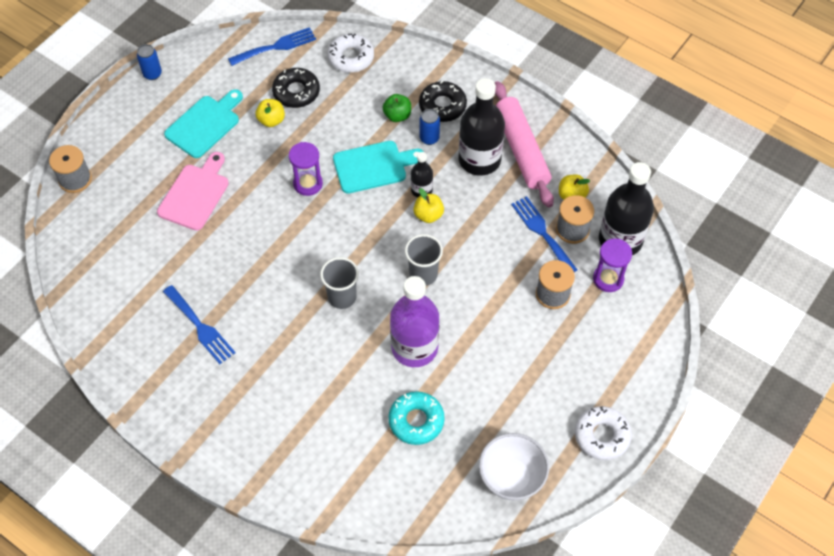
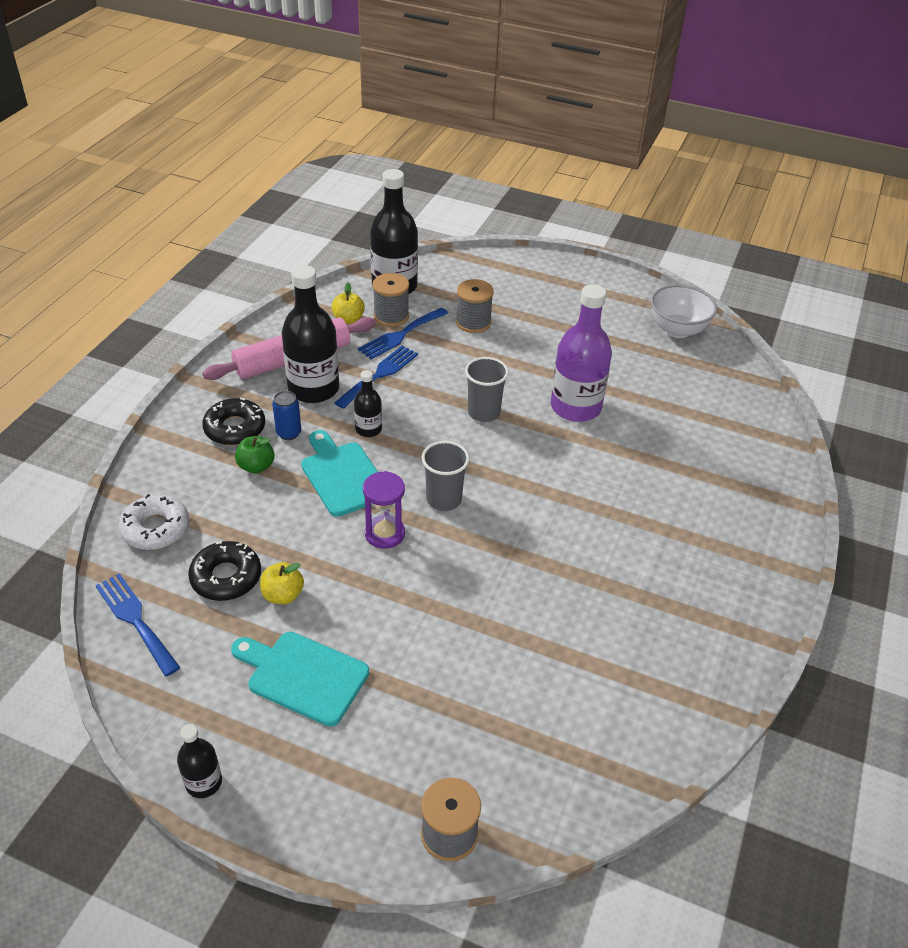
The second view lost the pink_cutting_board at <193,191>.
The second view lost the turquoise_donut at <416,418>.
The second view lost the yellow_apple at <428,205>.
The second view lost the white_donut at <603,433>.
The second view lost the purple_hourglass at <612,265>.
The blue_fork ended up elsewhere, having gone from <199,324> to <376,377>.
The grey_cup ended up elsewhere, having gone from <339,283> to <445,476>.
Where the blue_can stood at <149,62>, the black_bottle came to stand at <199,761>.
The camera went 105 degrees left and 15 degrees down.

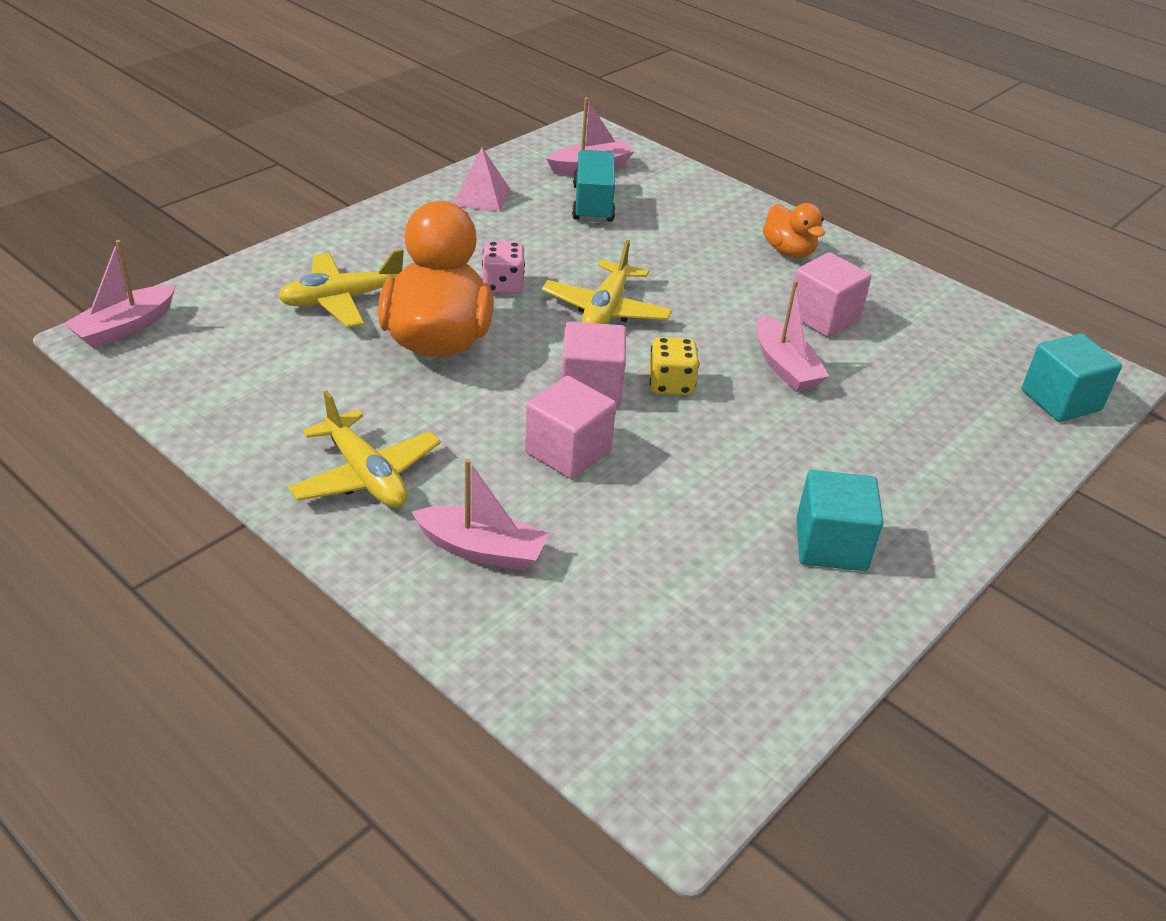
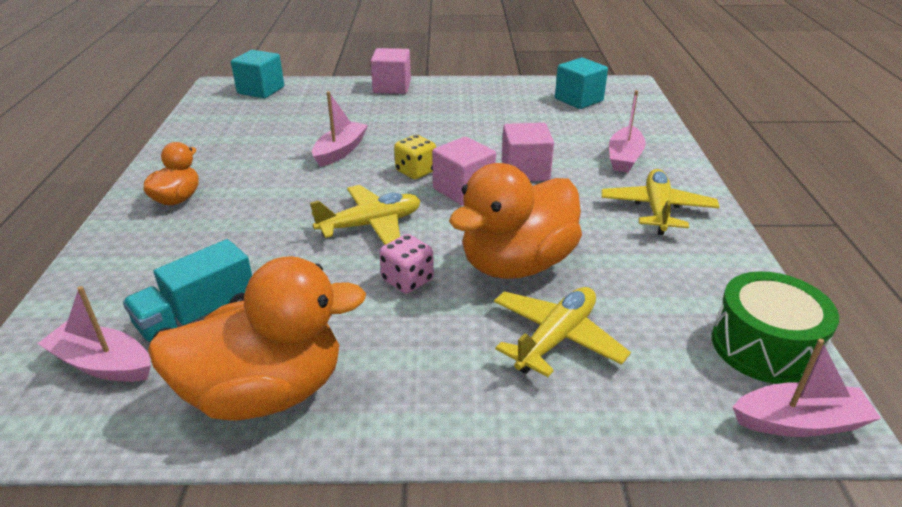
The second view gained the green_drum at <775,327>.
The pink_cube ended up elsewhere, having gone from <830,294> to <391,71>.
The turquoise_cube ended up elsewhere, having gone from <840,520> to <581,83>.
Where the pink_pyramid stood at <481,180>, the orange_duck came to stand at <257,338>.
The yellow_plane at <341,288> ended up facing another way, 75 degrees counterclockwise from before.
The pink_boat at <480,514> ended up facing another way, 135 degrees counterclockwise from before.
The camera went 130 degrees left and 5 degrees down.

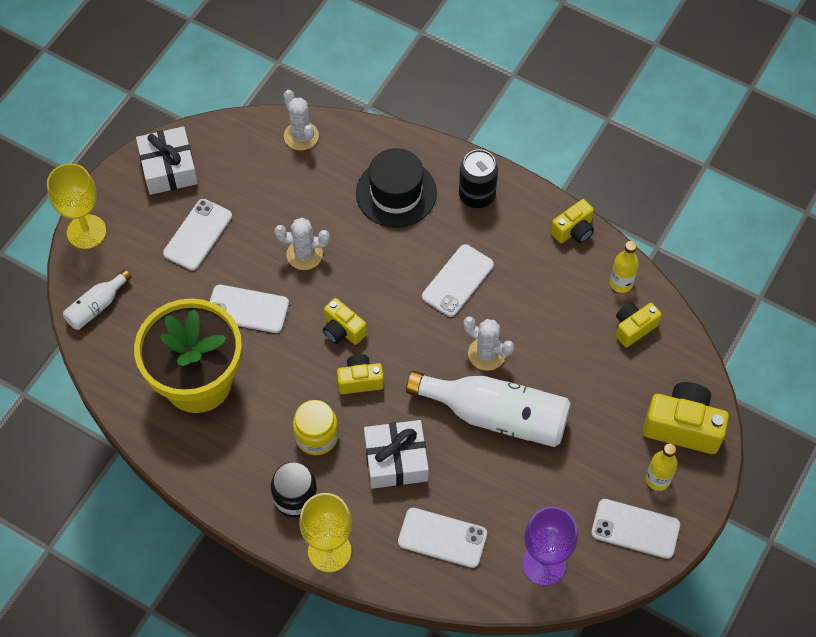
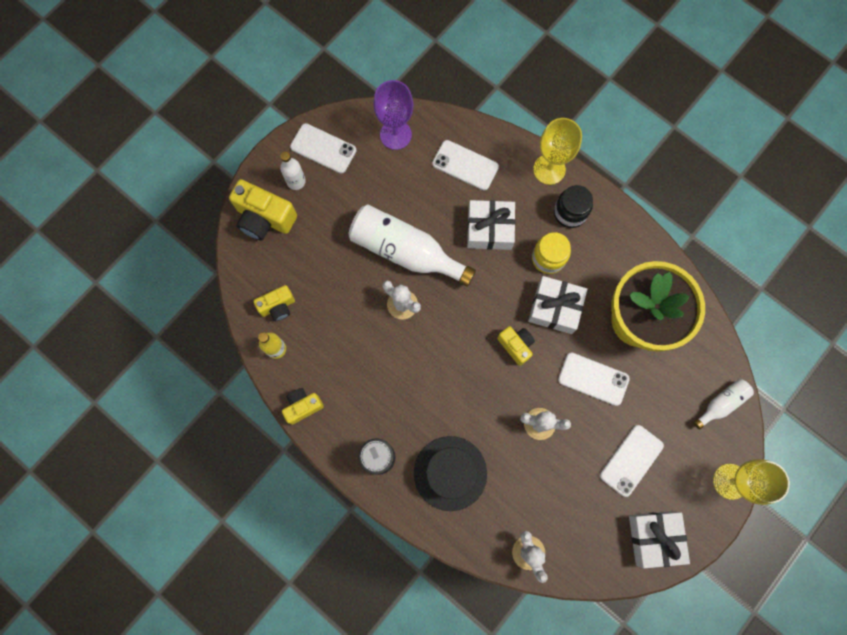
The second view lost the yellow_camera at <360,374>.
The second view lost the white_phone at <458,280>.
The second view gained the white_gift at <557,305>.
What was the yellow_bottle at <662,467> turned into the white_bottle at <293,170>.
The camera went 170 degrees left and 15 degrees up.

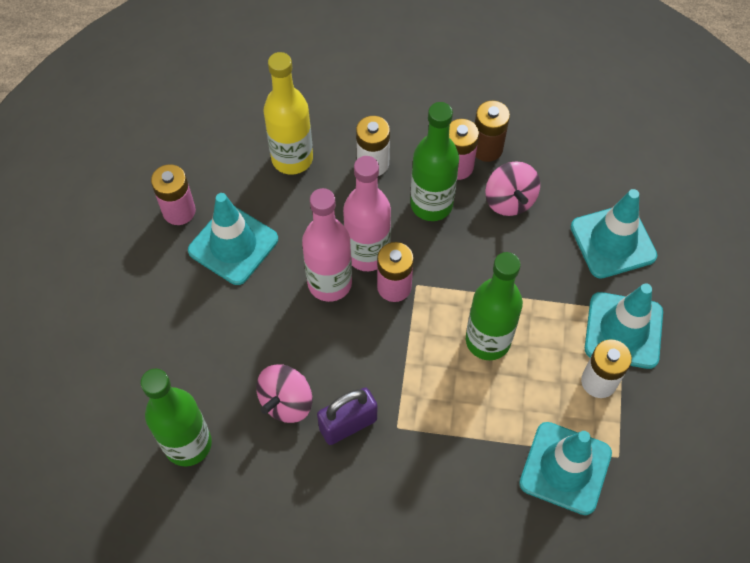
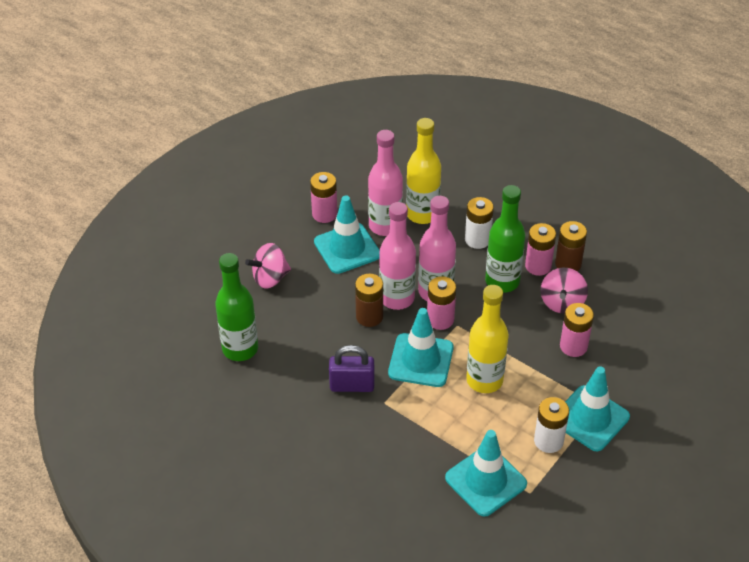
The second view gained the brown_battery at <369,300>.
The second view gained the pink_bottle at <385,183>.
The second view gained the pink_battery at <577,330>.
The pink_spinning_top ended up elsewhere, having gone from <284,393> to <268,266>.
The turquoise_traffic_cone ended up elsewhere, having gone from <614,234> to <421,347>.
What was the green_bottle at <494,306> turned into the yellow_bottle at <487,339>.
The camera went 30 degrees right and 15 degrees down.

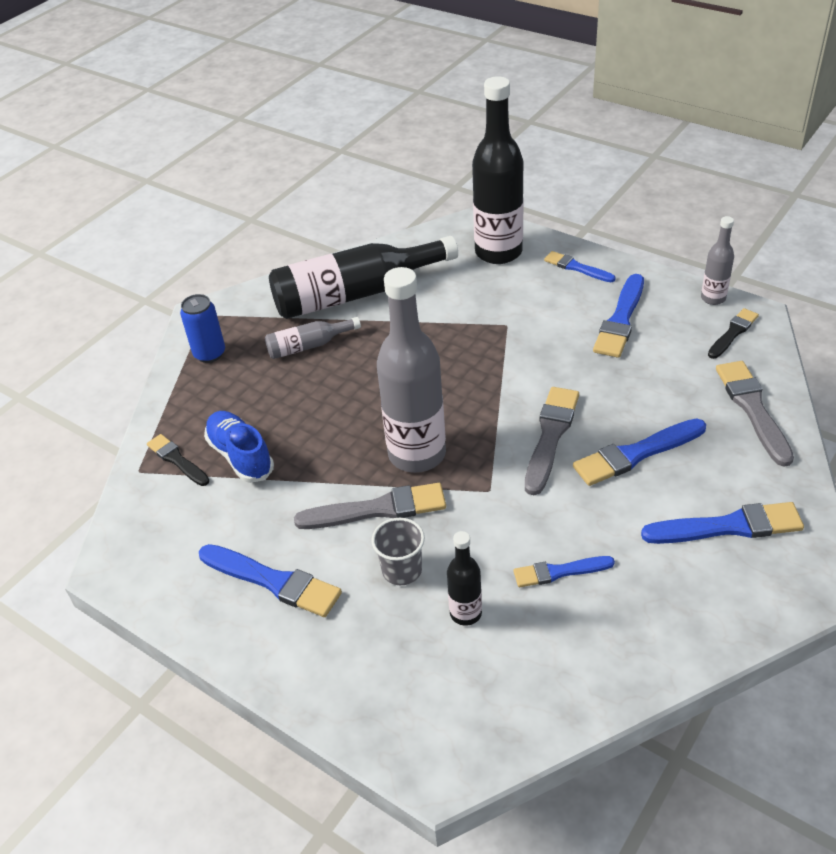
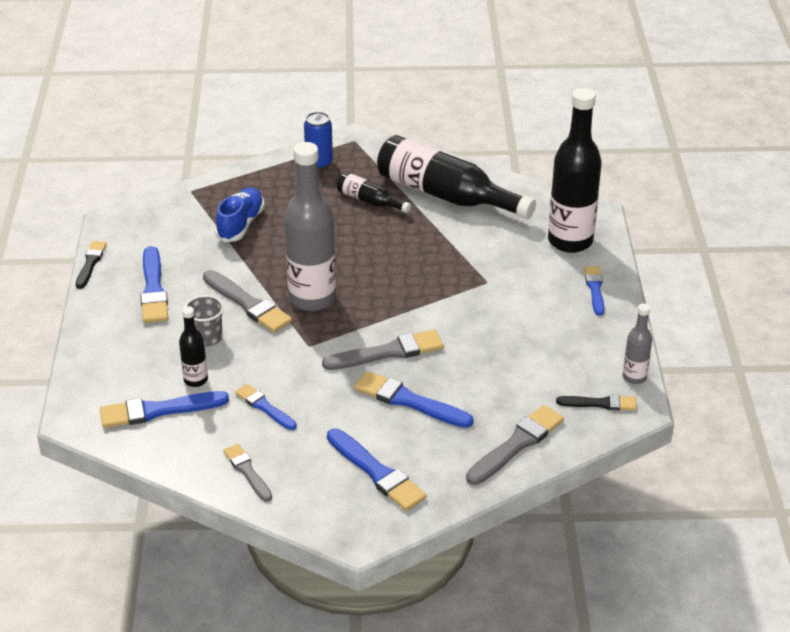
The second view gained the grey_brush at <247,473>.
The black_brush ended up elsewhere, having gone from <178,460> to <91,265>.
The blue_brush ended up elsewhere, having gone from <618,316> to <164,409>.
What was the grey_bottle at <313,338> turned into the black_bottle at <374,192>.
The camera went 50 degrees right and 5 degrees down.

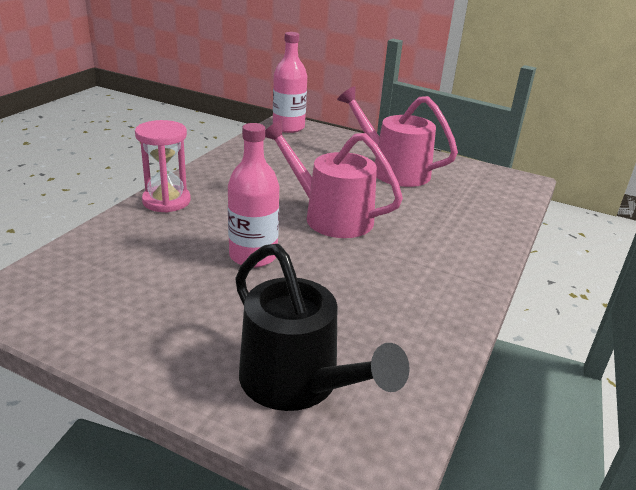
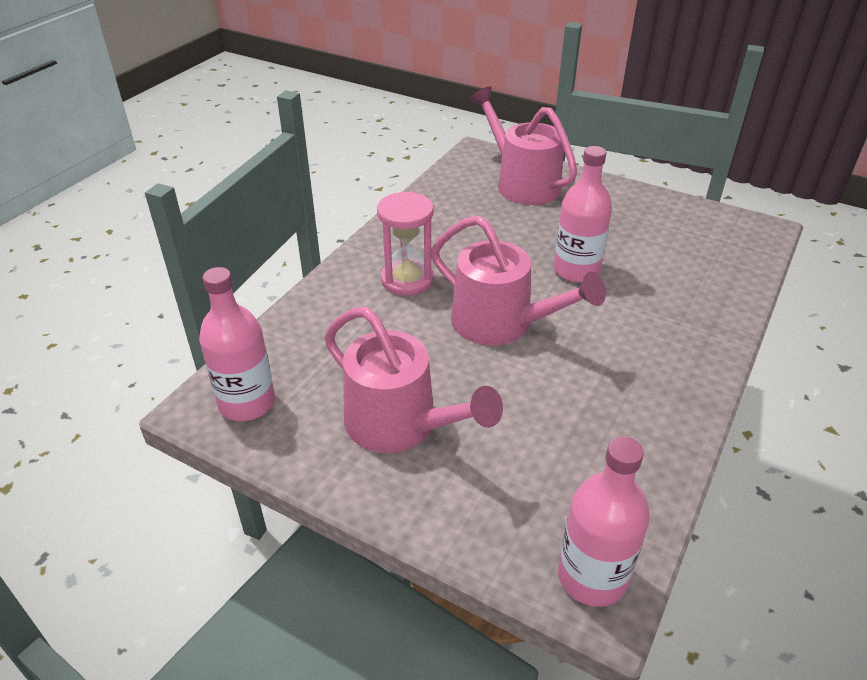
The second view gained the pink_bottle at <237,344>.
The pink_hourglass ended up elsewhere, having gone from <163,166> to <405,244>.
What was the black_watering_can at <322,327> turned into the pink_watering_can at <523,145>.
The camera went 175 degrees left and 10 degrees up.

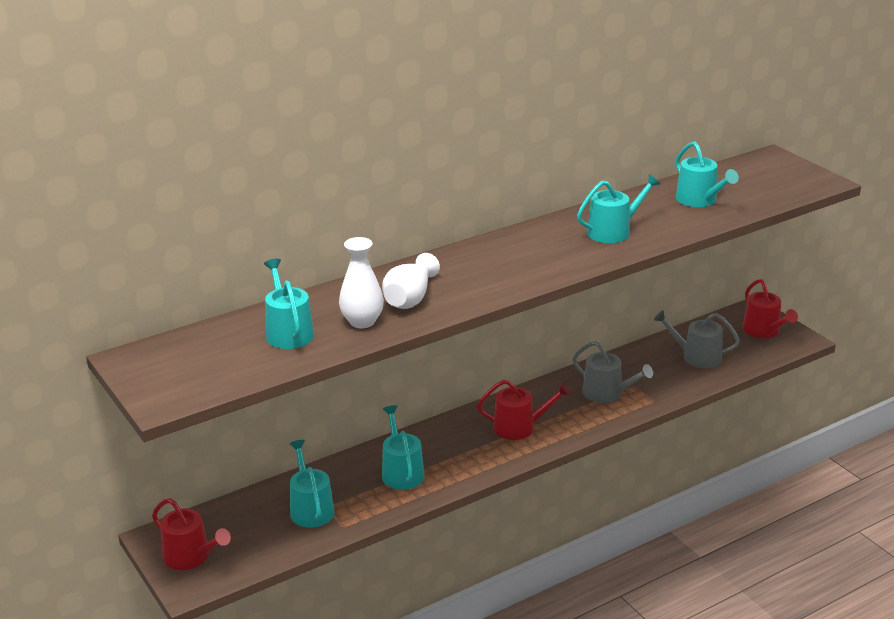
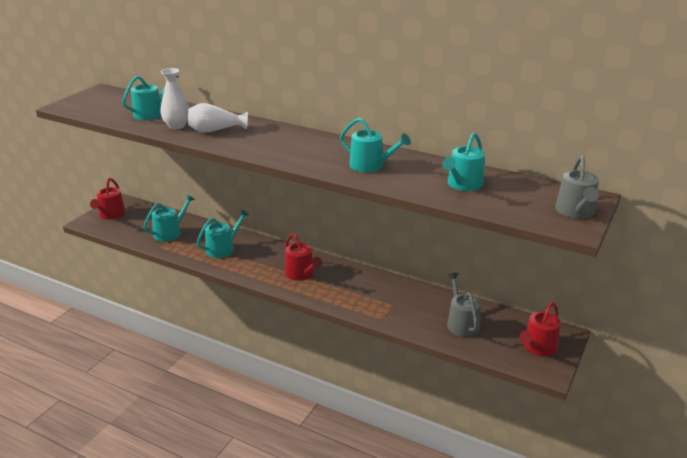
The grey_watering_can ended up elsewhere, having gone from <613,372> to <577,187>.
The camera went 60 degrees right and 0 degrees up.

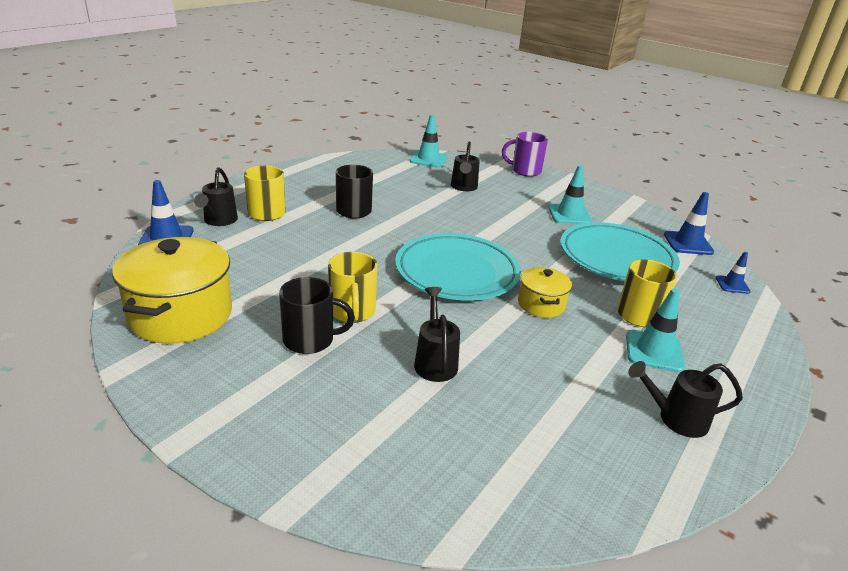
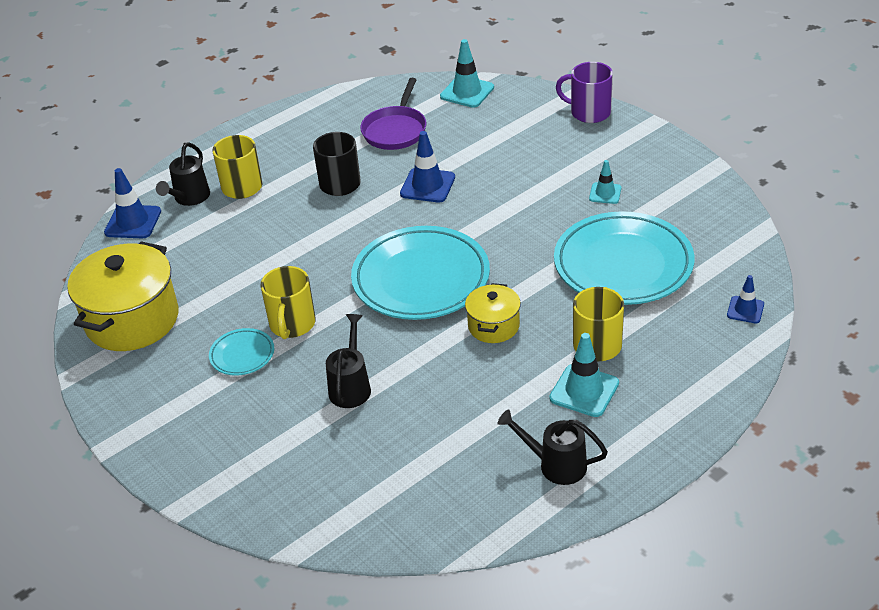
The second view lost the black_watering_can at <465,166>.
The second view gained the purple_pan at <393,114>.
The blue_traffic_cone ended up elsewhere, having gone from <689,223> to <427,166>.
Where the black_mug stood at <317,315>, the turquoise_plate came to stand at <241,352>.
The size of the turquoise_traffic_cone at <570,194> changed by a factor of 0.61.
The camera went 20 degrees right and 10 degrees up.

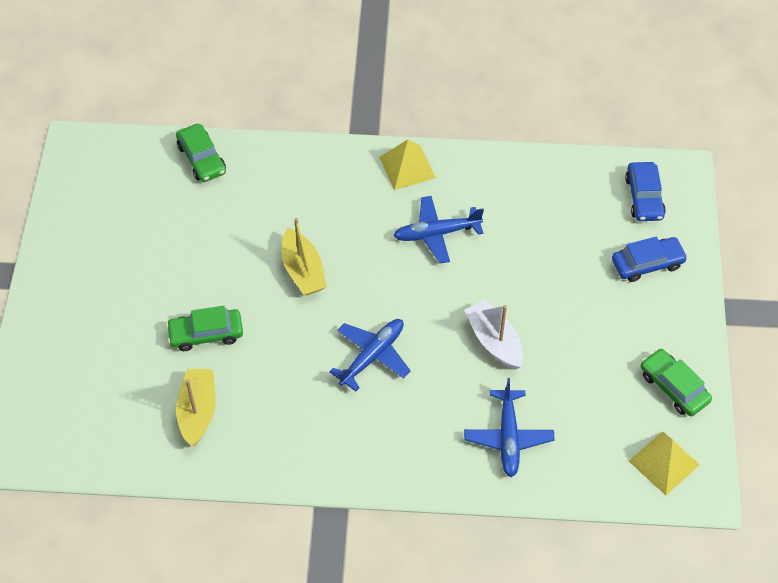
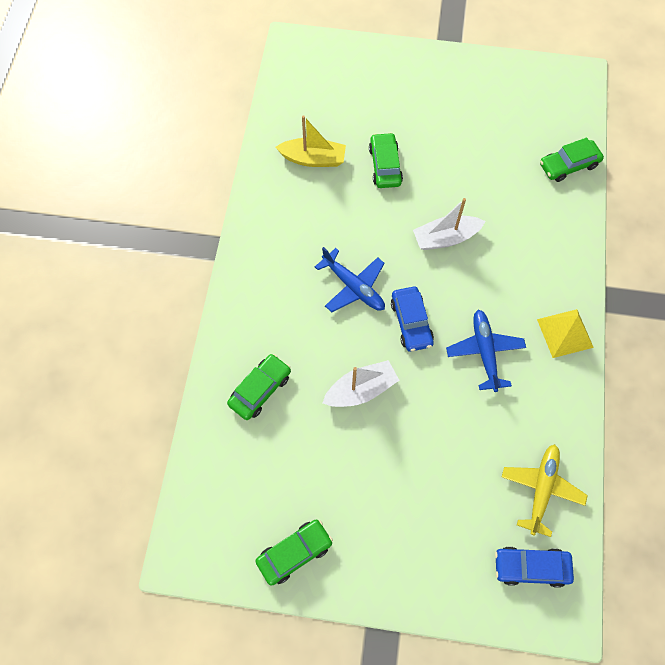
The second view lost the yellow_pyramid at <664,463>.
The second view gained the yellow_plane at <545,490>.
The blue_car ended up elsewhere, having gone from <650,259> to <412,319>.
Where the blue_plane stood at <509,427>, the green_car came to stand at <259,387>.
What was the yellow_boat at <304,257> turned into the white_boat at <449,224>.
The camera went 95 degrees right and 10 degrees up.

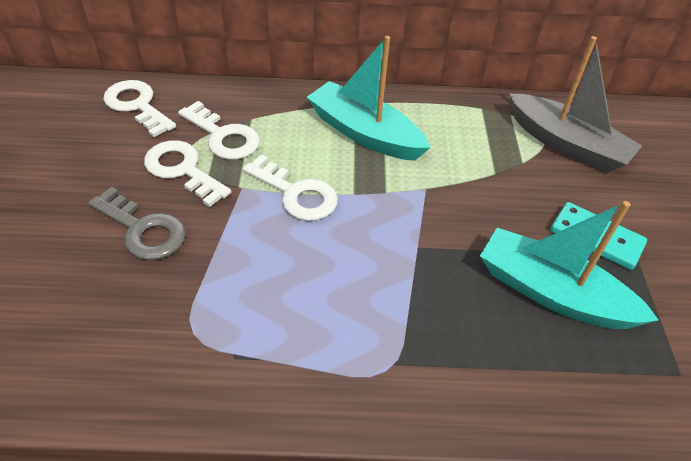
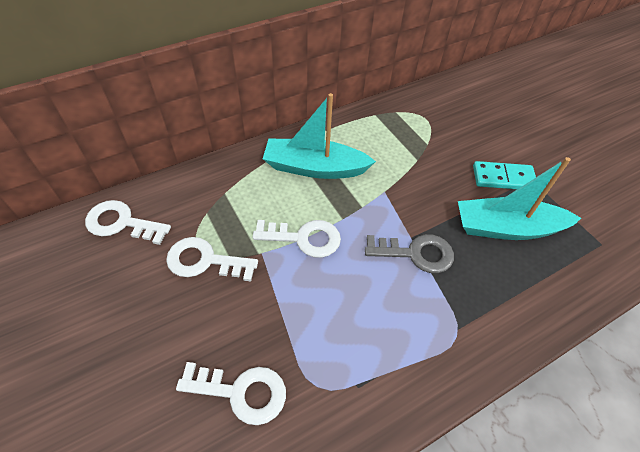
The second view lost the grey_boat at <575,104>.
The grey_key ended up elsewhere, having gone from <137,223> to <409,253>.
The white_key ended up elsewhere, having gone from <219,130> to <231,393>.
The camera went 30 degrees left and 5 degrees up.

